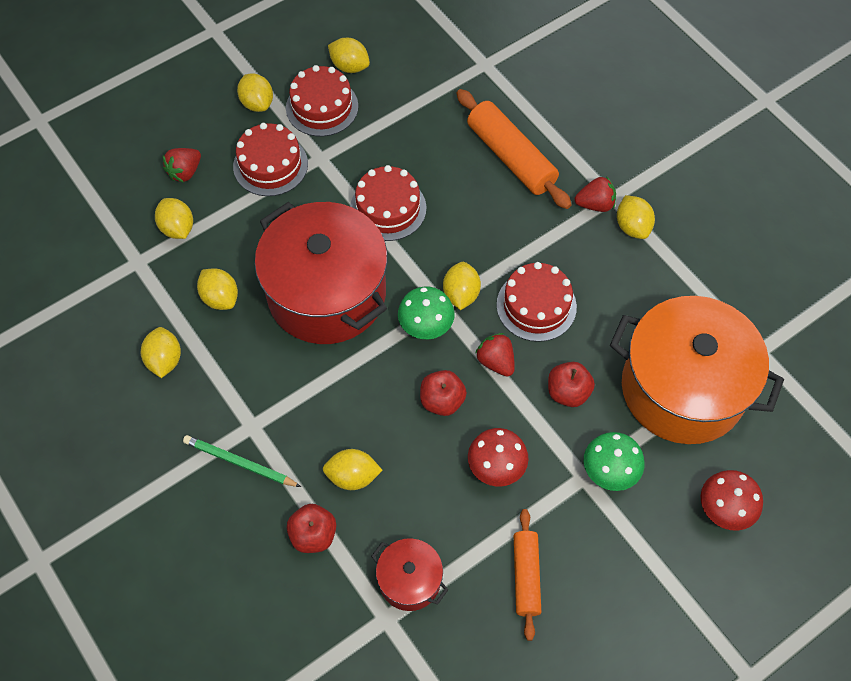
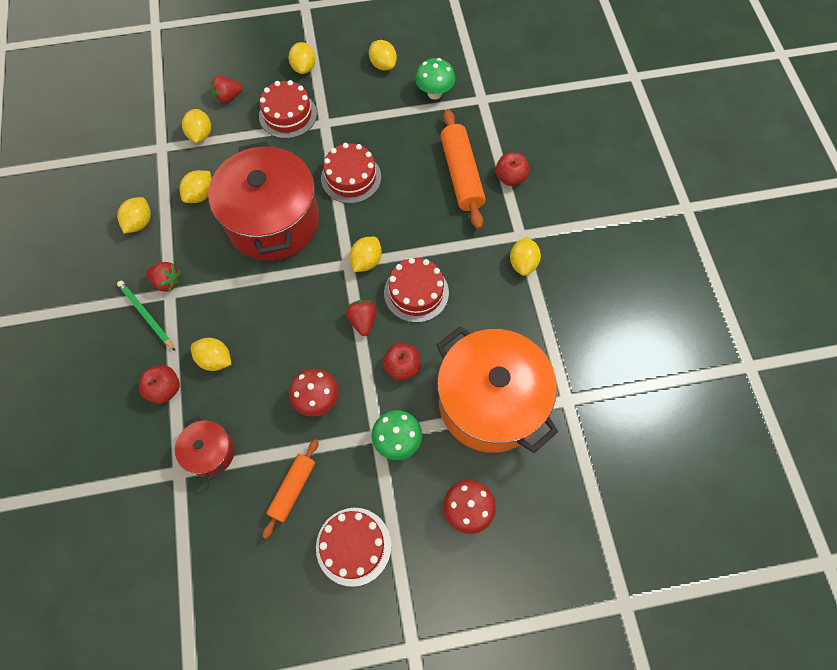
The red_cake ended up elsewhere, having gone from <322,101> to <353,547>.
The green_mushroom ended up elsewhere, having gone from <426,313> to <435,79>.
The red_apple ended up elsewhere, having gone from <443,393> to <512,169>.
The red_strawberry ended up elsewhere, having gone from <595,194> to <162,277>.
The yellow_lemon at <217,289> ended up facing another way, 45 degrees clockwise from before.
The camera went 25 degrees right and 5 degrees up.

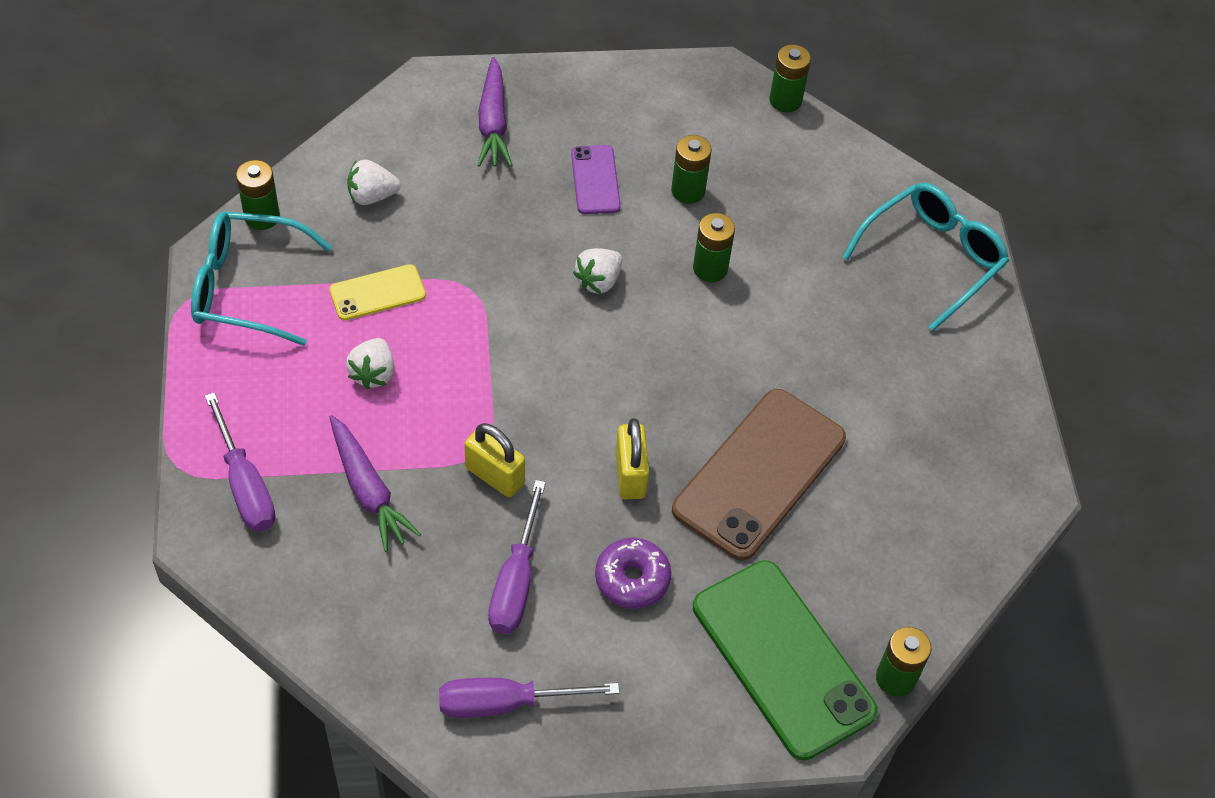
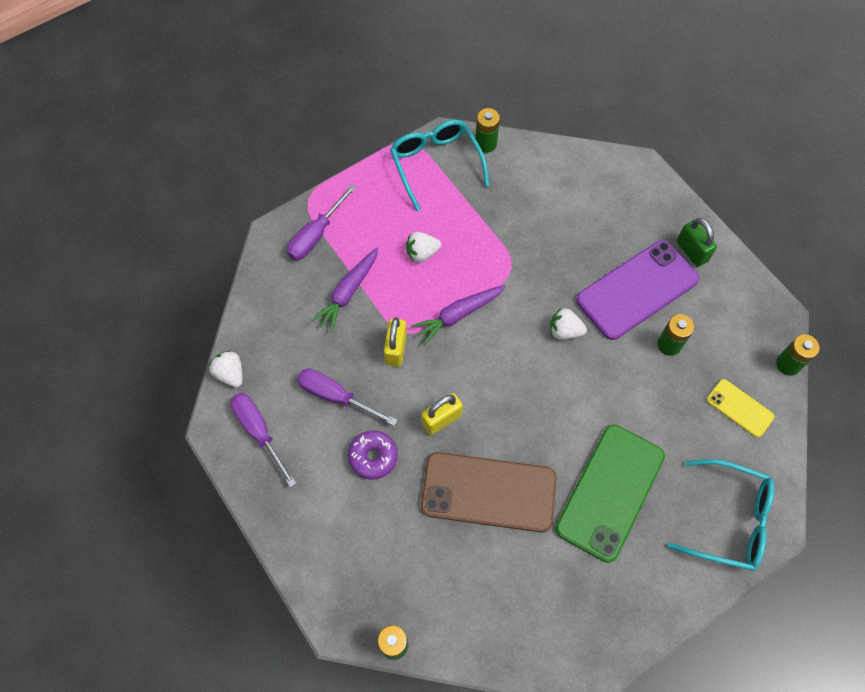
The second view lost the green_battery at <714,247>.
The second view gained the green_padlock at <697,242>.
The yellow_phone ended up elsewhere, having gone from <377,292> to <741,408>.
The white_strawberry ended up elsewhere, having gone from <374,182> to <226,368>.
The purple_carrot ended up elsewhere, having gone from <494,112> to <458,315>.
The green_phone ended up elsewhere, having gone from <785,660> to <610,494>.
The purple_screwdriver at <517,557> ended up facing another way, 45 degrees clockwise from before.
The size of the purple_phone at <596,179> changed by a factor of 2.00.
The camera went 65 degrees right and 10 degrees up.

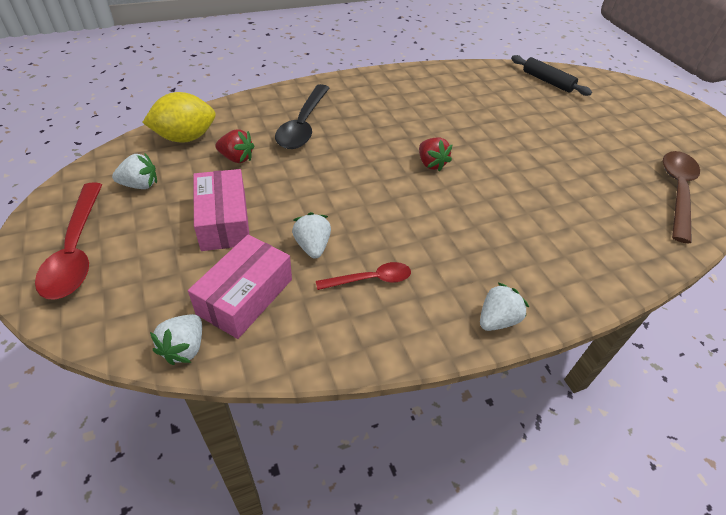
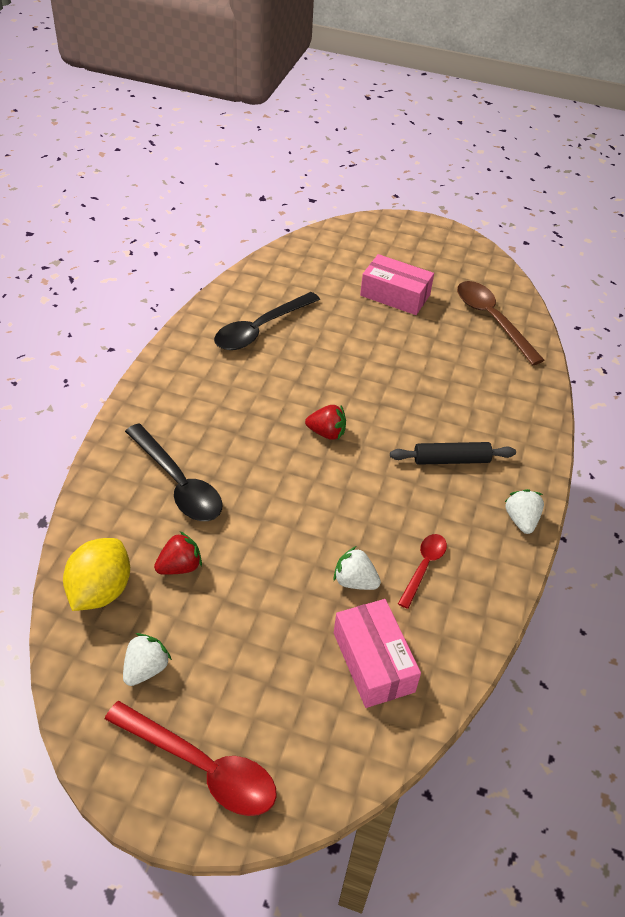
The second view lost the white_strawberry at <176,339>.
The second view gained the black_spoon at <267,321>.
The pink_box ended up elsewhere, having gone from <221,210> to <397,284>.
The black_rolling_pin ended up elsewhere, having gone from <551,75> to <453,453>.
The camera went 50 degrees left and 0 degrees up.

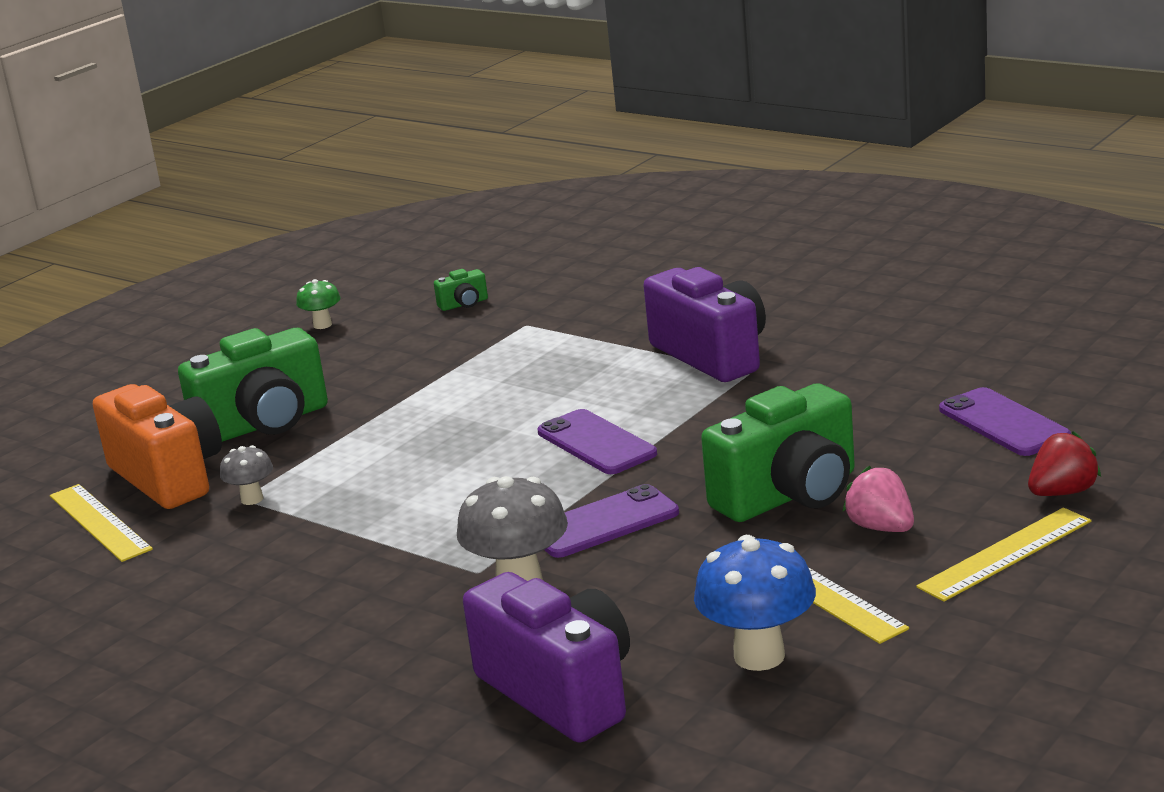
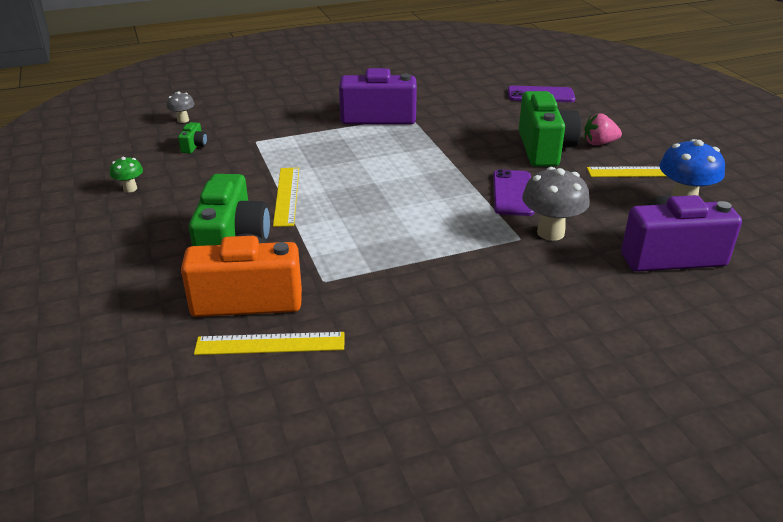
The second view lost the purple_phone at <597,441>.
The second view lost the red_strawberry at <1064,463>.
The grey_mushroom ended up elsewhere, having gone from <246,475> to <181,107>.
The yellow_ruler ended up elsewhere, having gone from <1004,555> to <286,197>.
The camera went 60 degrees left and 10 degrees up.

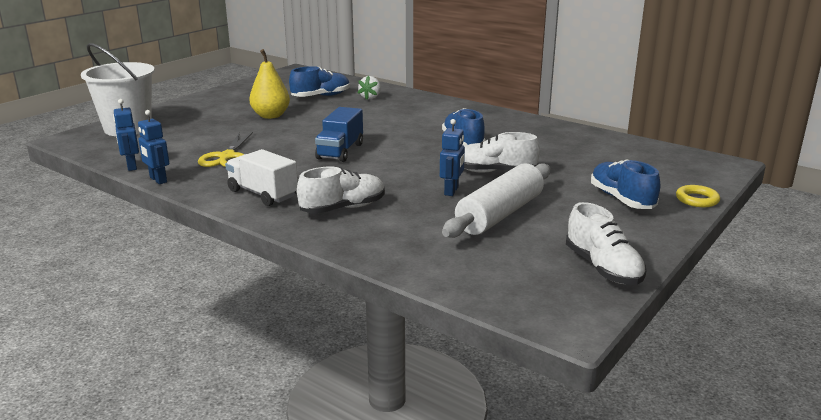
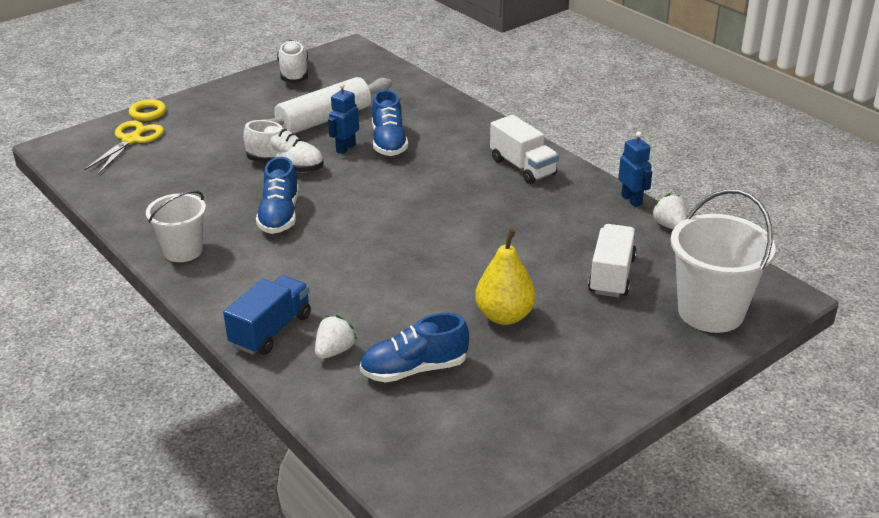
The second view lost the white_shoe at <341,190>.
The second view gained the white_bucket at <176,226>.
The second view gained the white_truck at <612,260>.
The yellow_scissors ended up elsewhere, having gone from <225,149> to <124,147>.
The blue_truck ended up elsewhere, having gone from <339,134> to <267,315>.
The blue_shoe ended up elsewhere, having gone from <625,184> to <390,123>.
Where the blue_robot stood at <126,135>, the white_strawberry came to stand at <669,211>.
The camera went 165 degrees left and 10 degrees up.

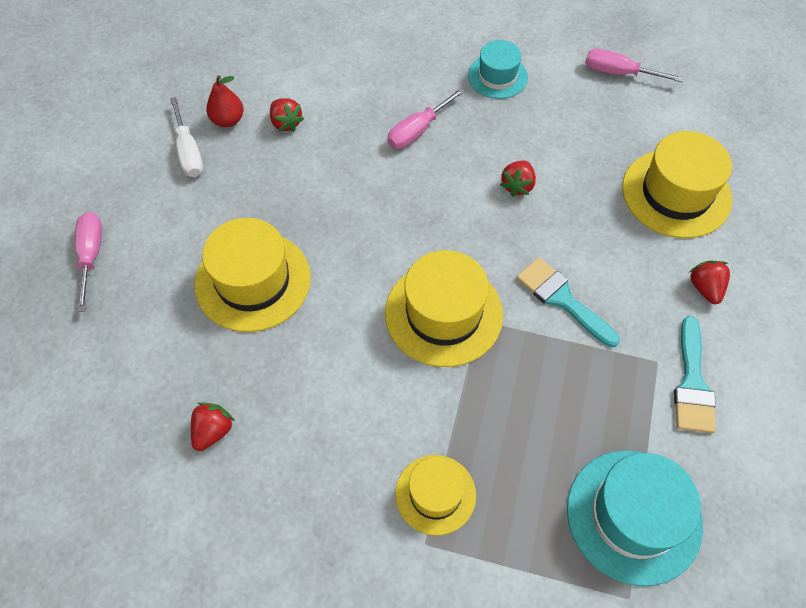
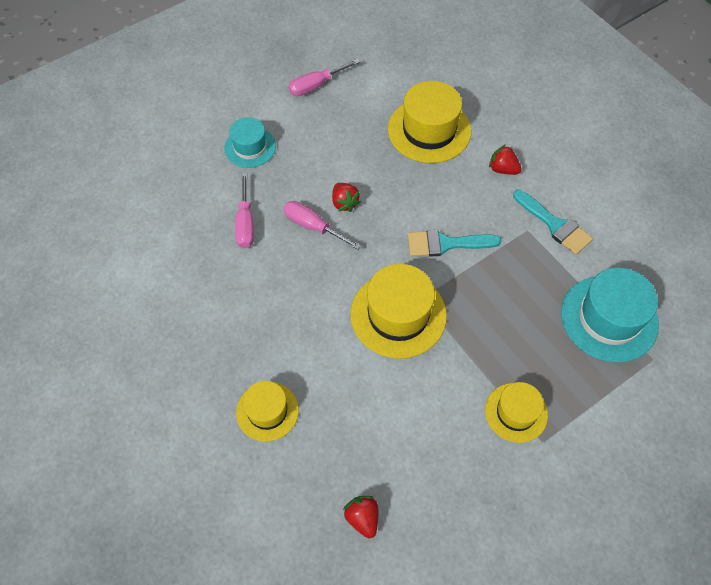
The second view lost the white_screwdriver at <186,137>.
The second view lost the red_pear at <225,101>.
The second view lost the red_strawberry at <287,115>.
The pink_screwdriver ended up elsewhere, having gone from <88,262> to <322,225>.
The size of the yellow_hat at <253,275> changed by a factor of 0.61.
The camera went 50 degrees left and 0 degrees up.

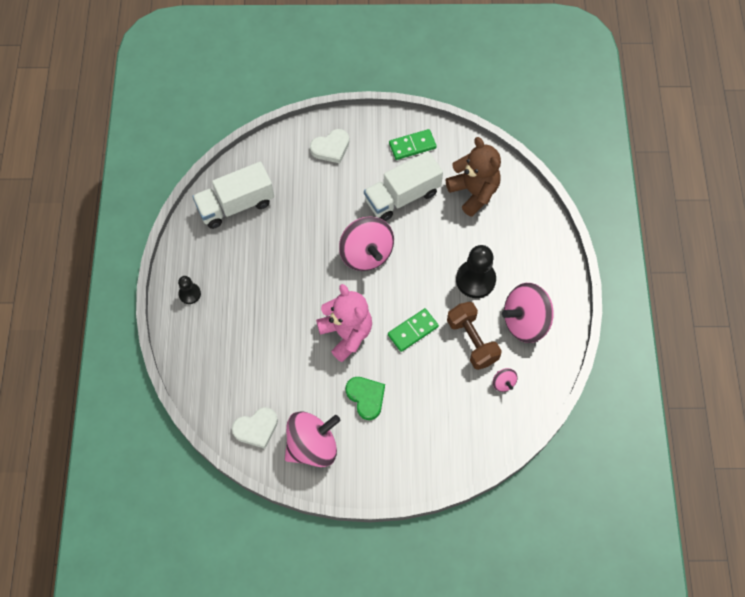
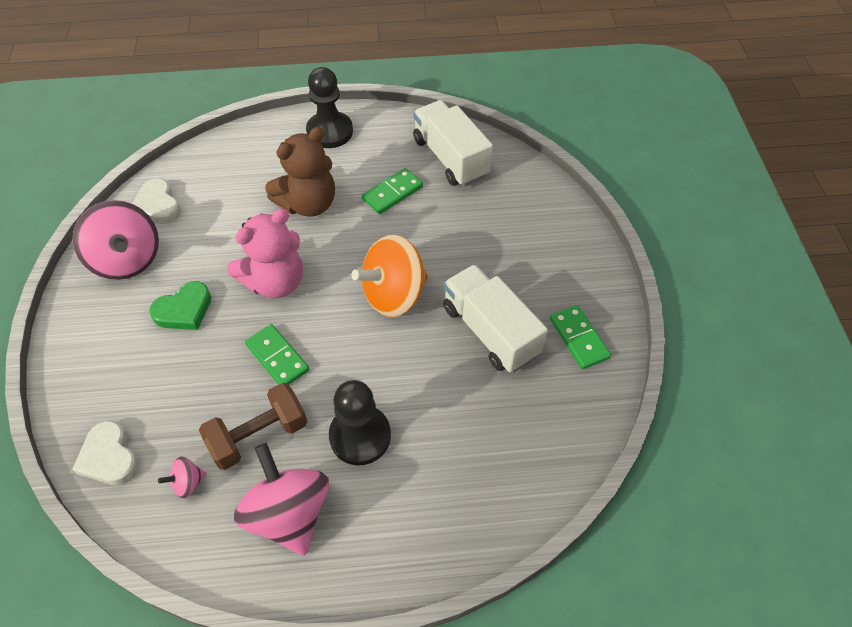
The second view gained the green_domino at <392,191>.
The white_heart ended up elsewhere, having gone from <329,146> to <105,453>.
The brown_teddy_bear ended up elsewhere, having gone from <473,177> to <300,172>.
What was the pink_spinning_top at <366,244> turned into the orange_spinning_top at <390,275>.
The size of the black_pawn at <189,290> changed by a factor of 1.83.
The camera went 85 degrees right and 10 degrees down.

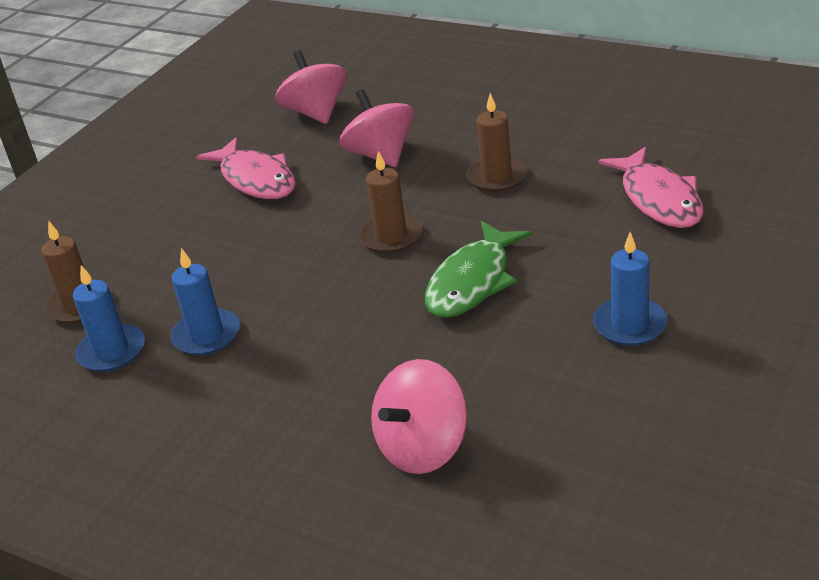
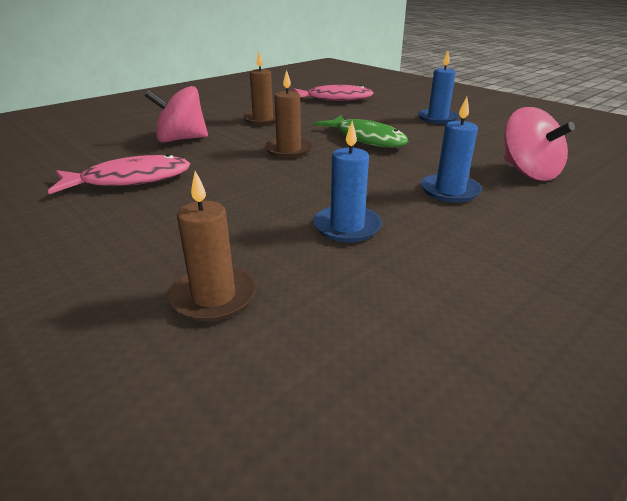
The second view lost the pink_spinning_top at <311,87>.
The blue_candle ended up elsewhere, having gone from <109,318> to <451,150>.
The camera went 75 degrees left and 5 degrees down.

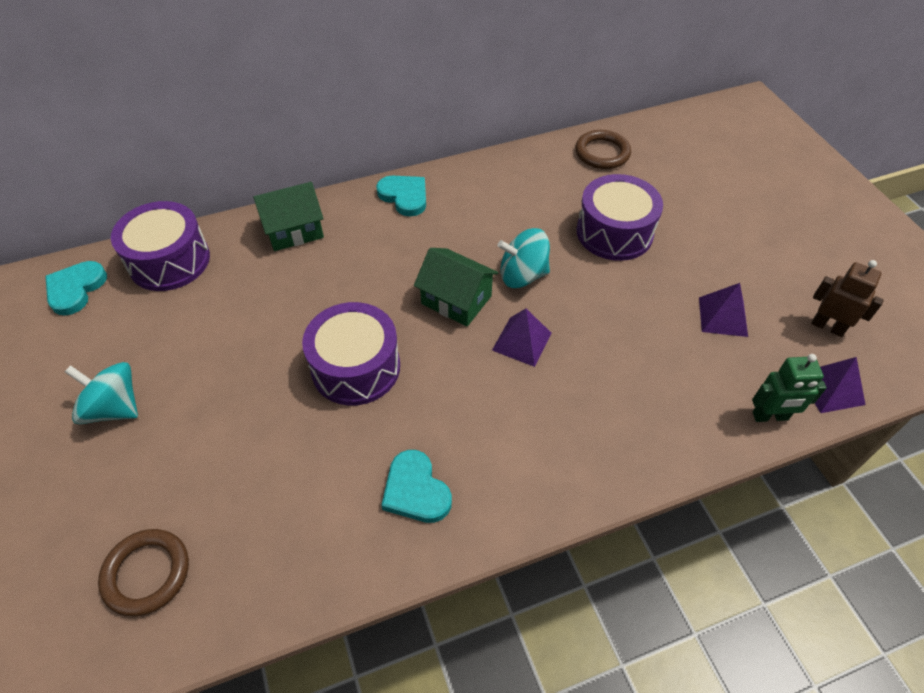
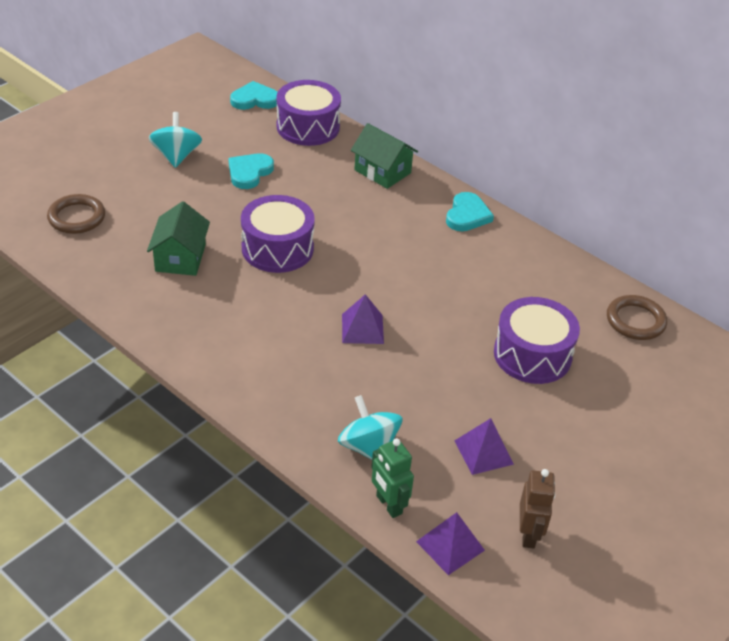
The turquoise_heart ended up elsewhere, having gone from <416,486> to <251,171>.
The green_house ended up elsewhere, having gone from <456,287> to <178,238>.
The turquoise_spinning_top ended up elsewhere, having gone from <523,258> to <370,427>.
The camera went 60 degrees right and 10 degrees down.

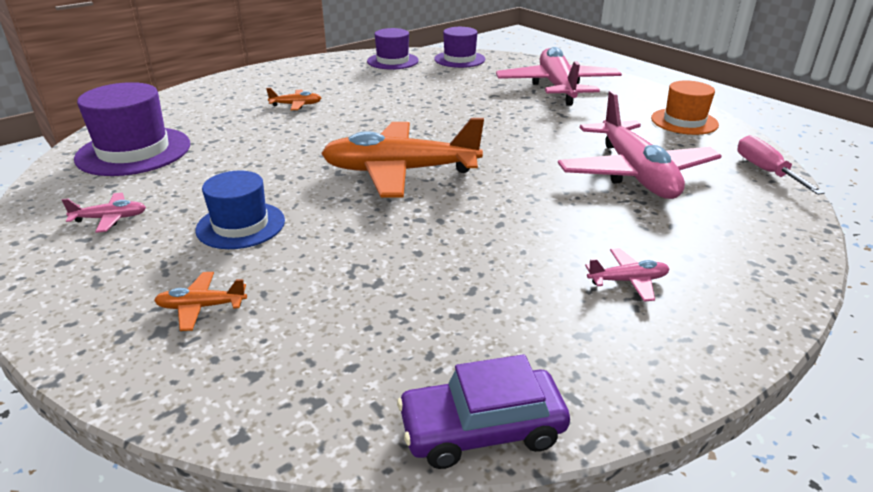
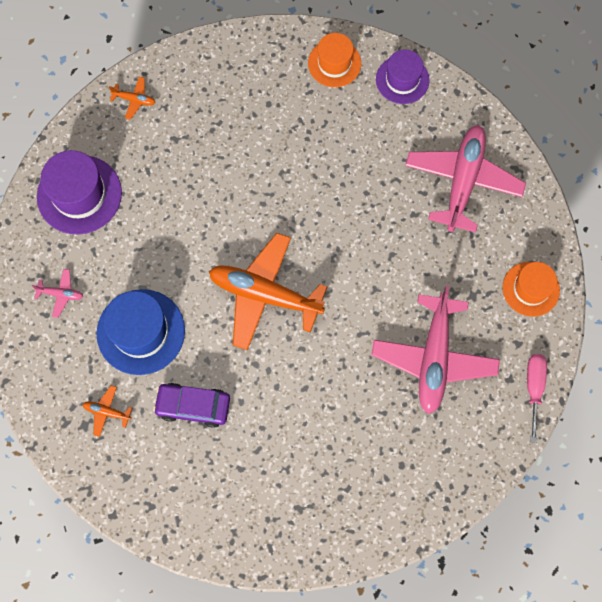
The second view lost the pink_plane at <627,275>.
The orange_plane ended up elsewhere, having gone from <293,99> to <132,98>.
The purple_car ended up elsewhere, having gone from <483,411> to <191,405>.
What was the purple_hat at <393,49> turned into the orange_hat at <334,60>.
The size of the blue_hat at <240,209> changed by a factor of 1.52.
The camera went 20 degrees right and 40 degrees up.

